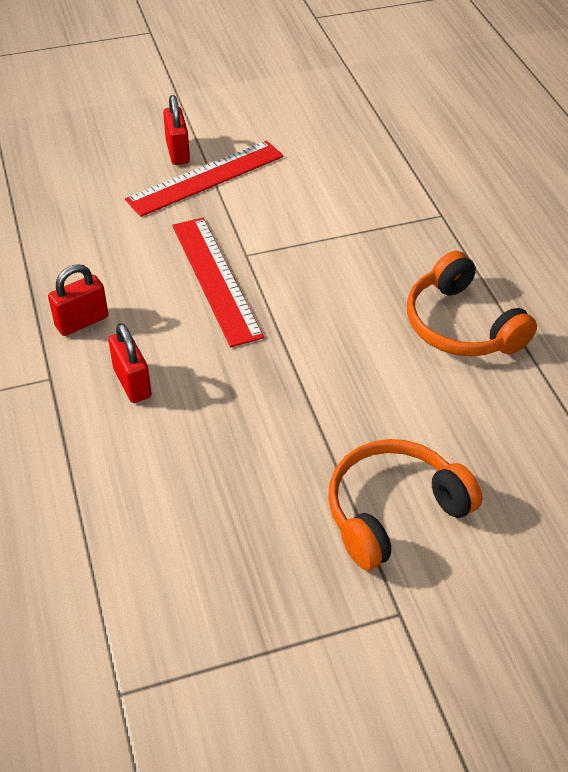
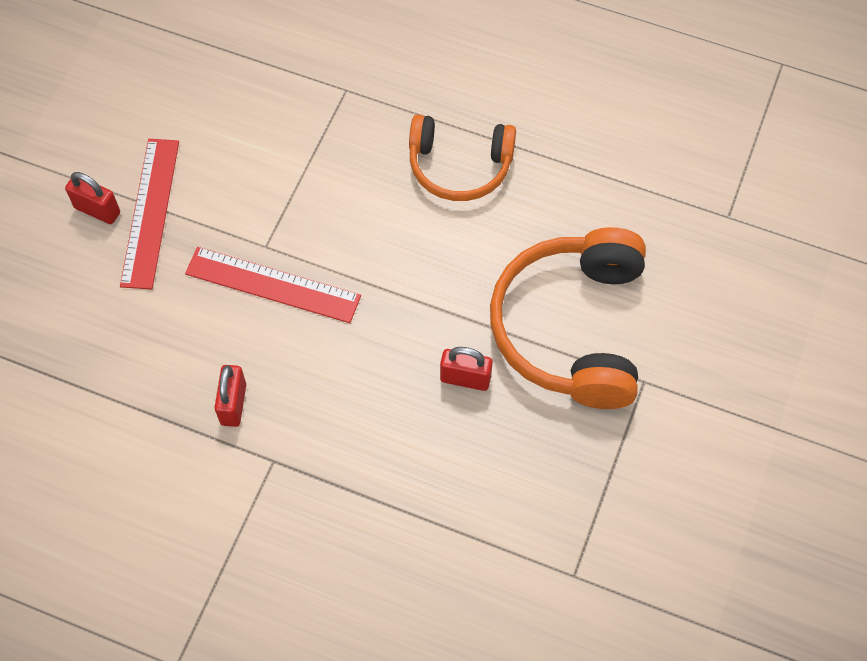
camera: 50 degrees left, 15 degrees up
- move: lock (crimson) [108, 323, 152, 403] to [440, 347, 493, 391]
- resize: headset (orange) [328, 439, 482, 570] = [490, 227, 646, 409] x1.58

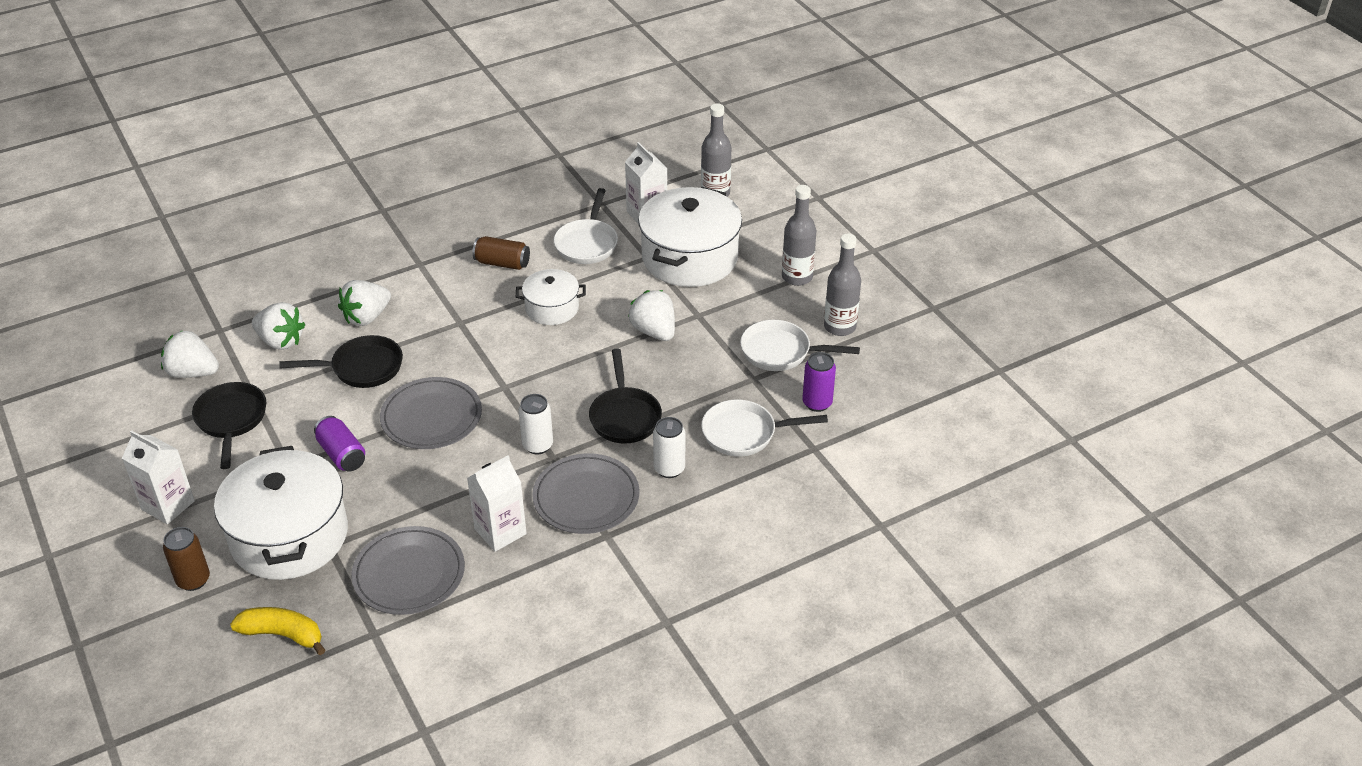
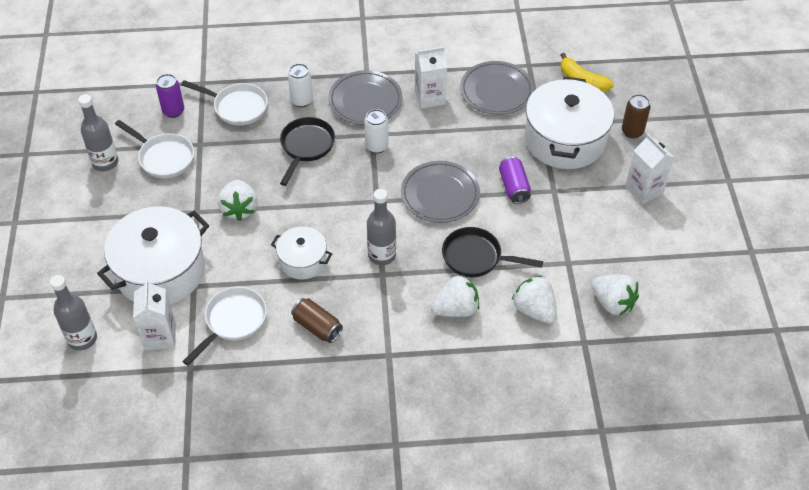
camera: 155 degrees left, 10 degrees up
- delete: pan (jet-black) [192, 382, 266, 469]
- move: bottle (ash-grey) [782, 185, 817, 286] to [367, 189, 396, 265]

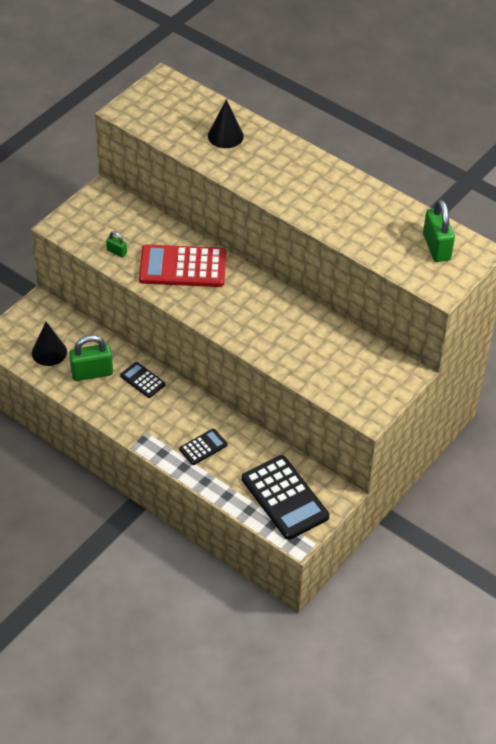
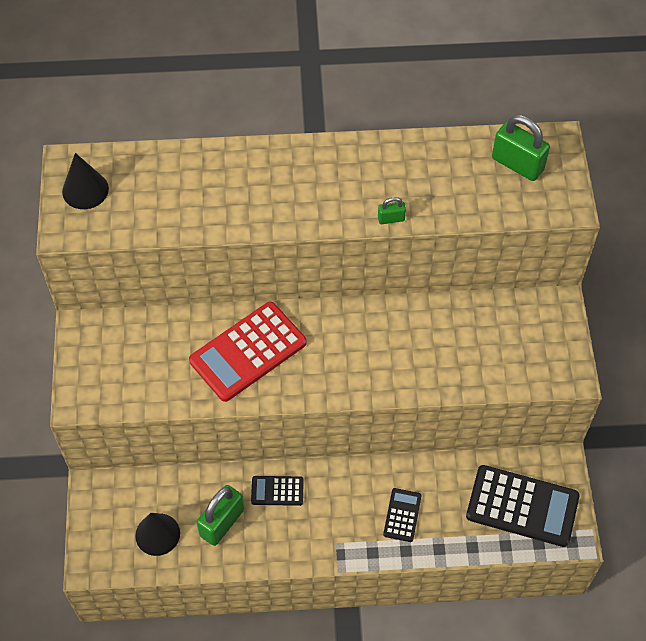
camera: 40 degrees left, 10 degrees up
- move: lock (leaf-green) [106, 231, 127, 257] to [378, 197, 406, 224]
- move: cone shape (jet-black) [208, 99, 244, 148] to [62, 153, 109, 209]

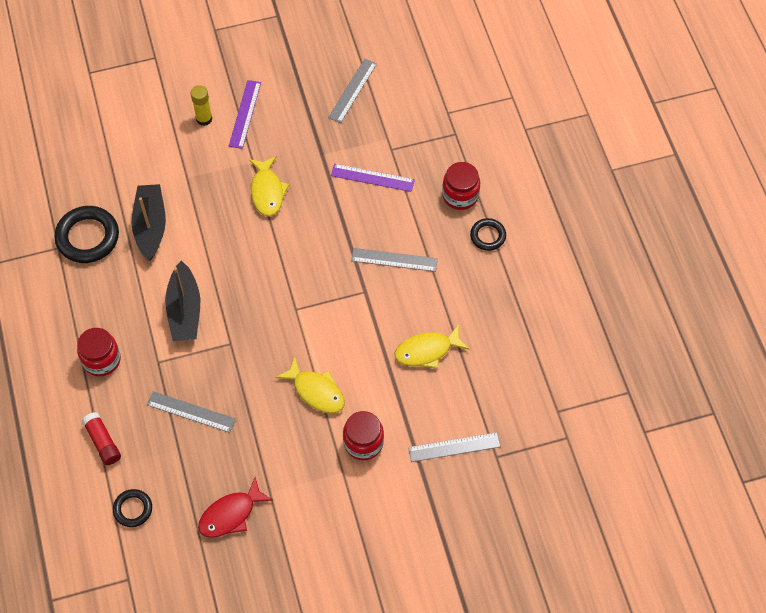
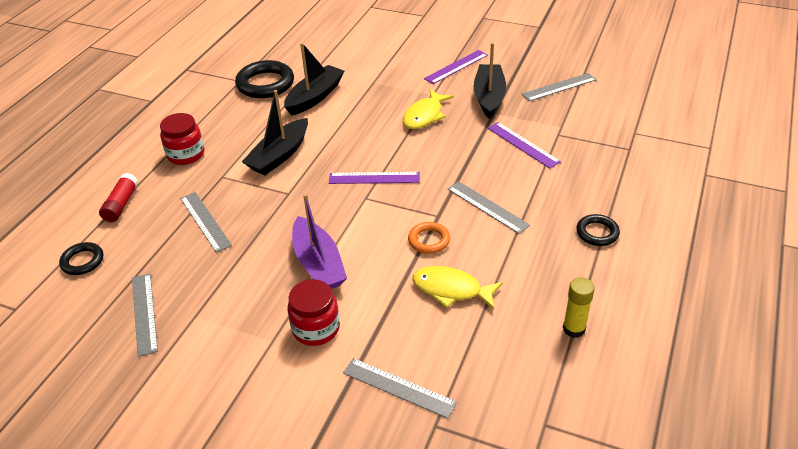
camera: 40 degrees right, 20 degrees down
- move: glue stick (golden) [191, 85, 212, 126] to [563, 277, 595, 338]
- replace: fish (crimson) [198, 477, 273, 538] to ruler (ash-grey) [132, 273, 158, 357]
- replace: fish (golden) [275, 357, 345, 414] to toy boat (purple) [292, 194, 347, 289]
- delete: jam jar (crimson) [442, 162, 480, 210]
- insert: ruler (purple) [329, 172, 420, 184]
- insert: ring (orange) [408, 222, 450, 254]
- insert: toy boat (jet-black) [474, 42, 506, 119]

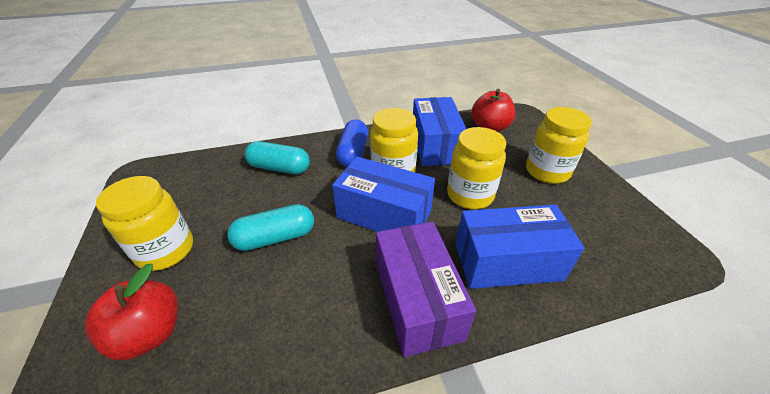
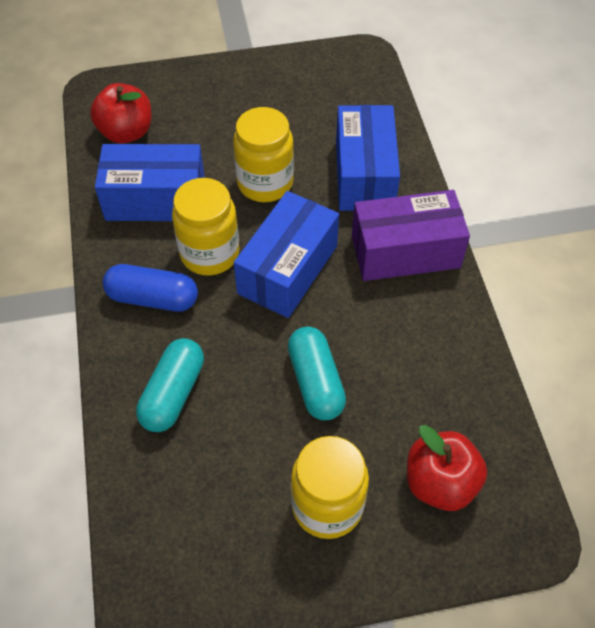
camera: 85 degrees left, 15 degrees up
- delete: jam jar (golden) [526, 107, 592, 184]

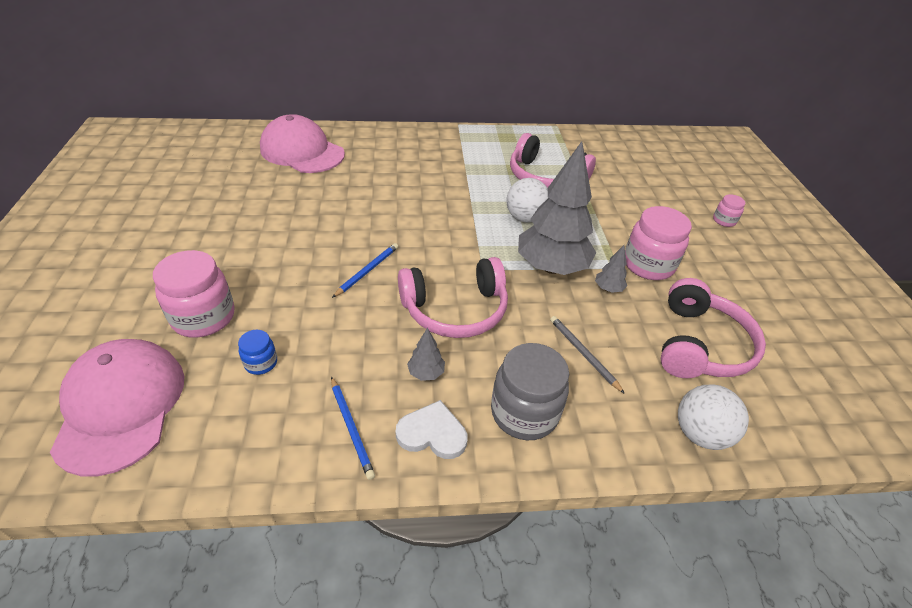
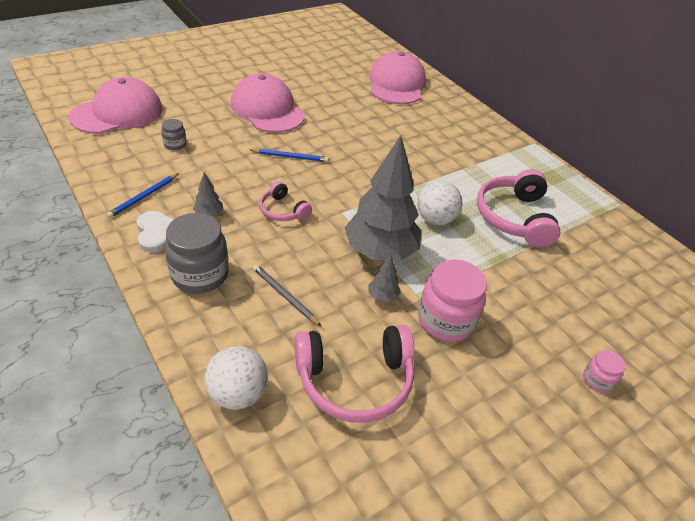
camera: 60 degrees right, 0 degrees up
- delete: jam jar (rose-pink) [153, 250, 235, 338]
- recolor: jam jar (cobalt) [238, 330, 277, 375] to jam jar (ash-grey) [161, 119, 187, 150]
- resize: headset (rose-pink) [398, 257, 508, 338] = [260, 181, 312, 221] x0.54
- rotate: wooden pencil (ash-grey) [550, 316, 625, 394] = [253, 265, 321, 326] 75 degrees counterclockwise
- insert: peaked cap (rose-pink) [231, 73, 305, 133]

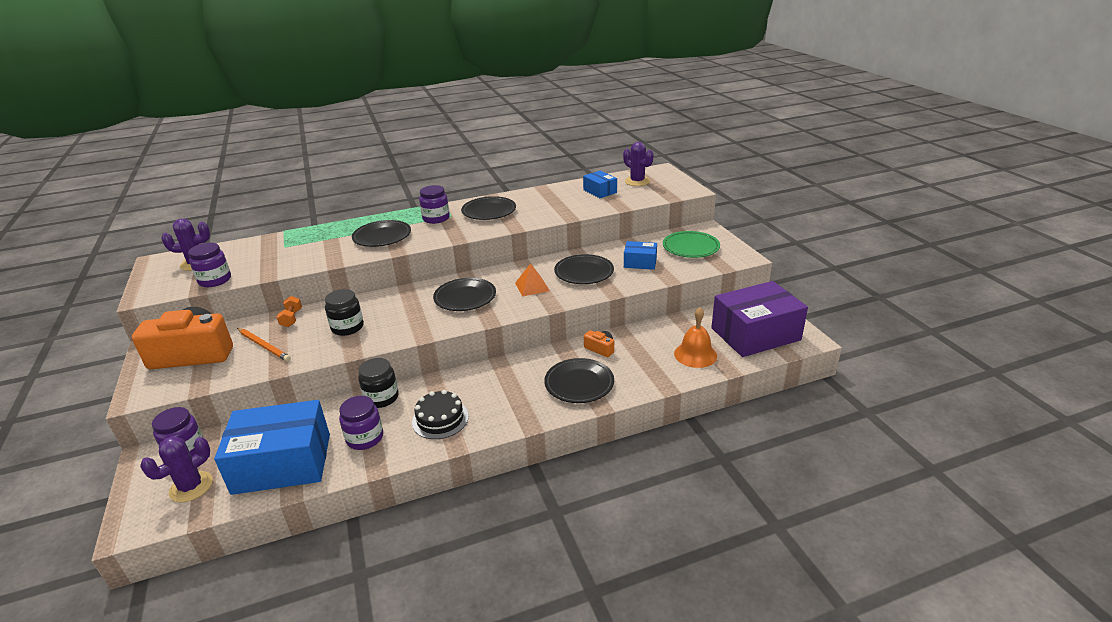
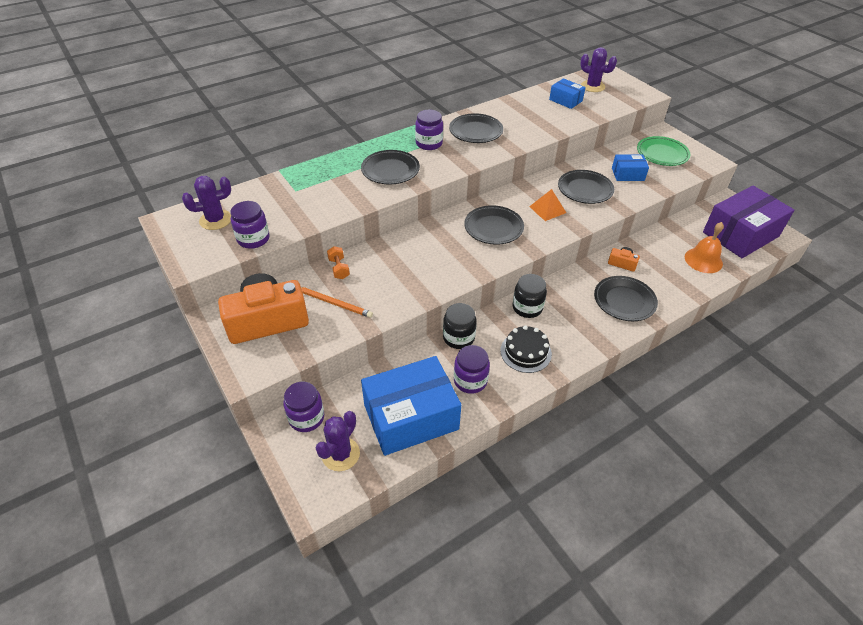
camera: 15 degrees left, 15 degrees up
- move: jam jar (jet-black) [325, 289, 364, 336] to [513, 274, 547, 318]

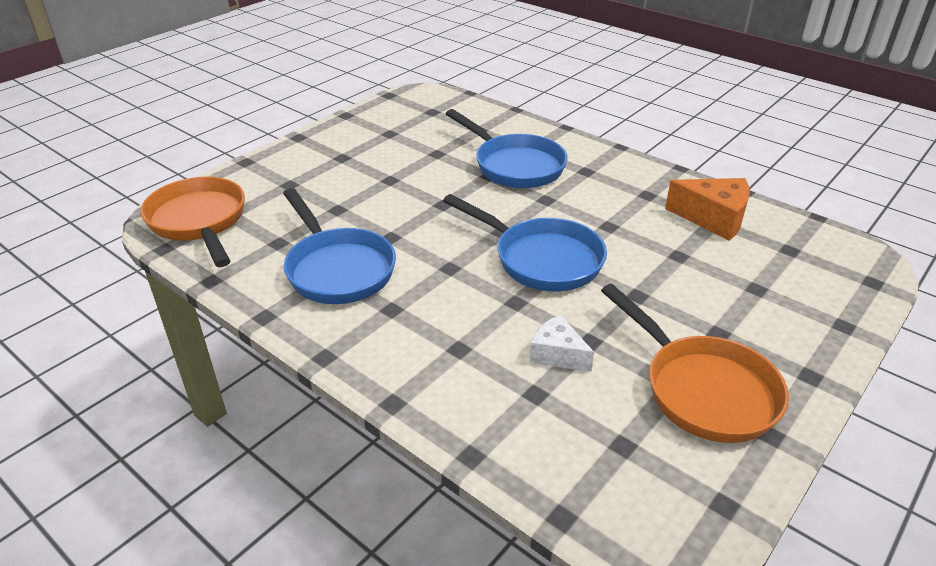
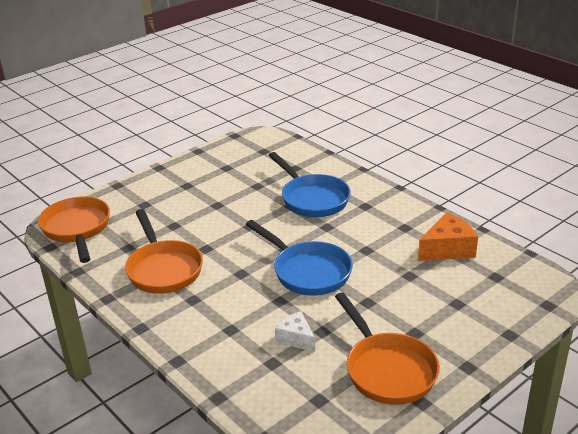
camera: 10 degrees right, 5 degrees down
- recolor: pan (cobalt) [283, 188, 396, 304] to pan (orange) [125, 209, 203, 294]
- rotate: piece of cheese (orange) [665, 178, 750, 241] = [418, 213, 478, 261] 60 degrees counterclockwise

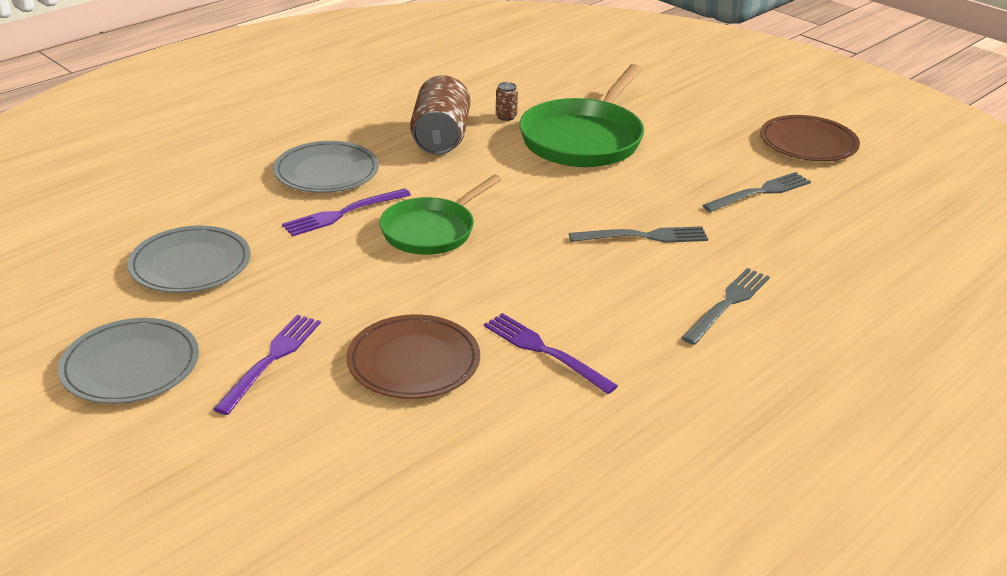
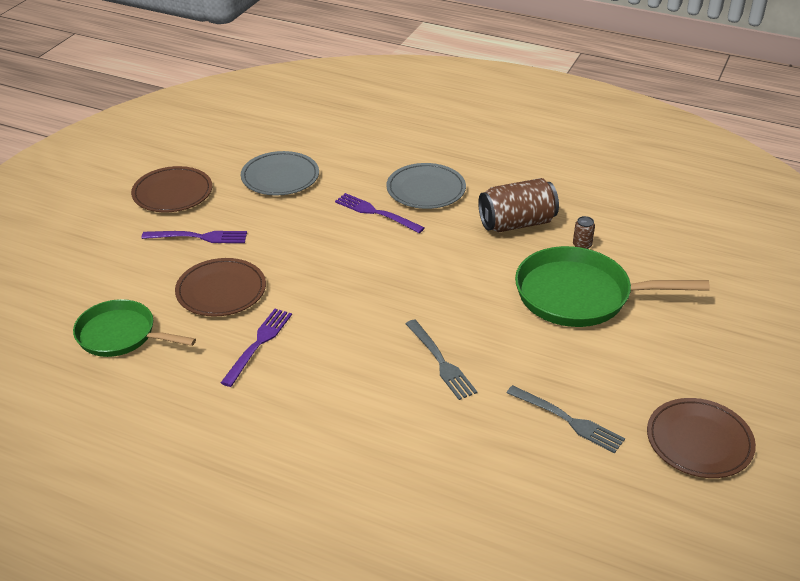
camera: 70 degrees right, 5 degrees up
- recolor: plate (ash-grey) [58, 318, 199, 404] to plate (brown) [131, 166, 212, 212]
- move: pan (leaf-green) [379, 175, 502, 255] to [73, 299, 196, 357]
- delete: fork (ash-grey) [681, 268, 770, 345]

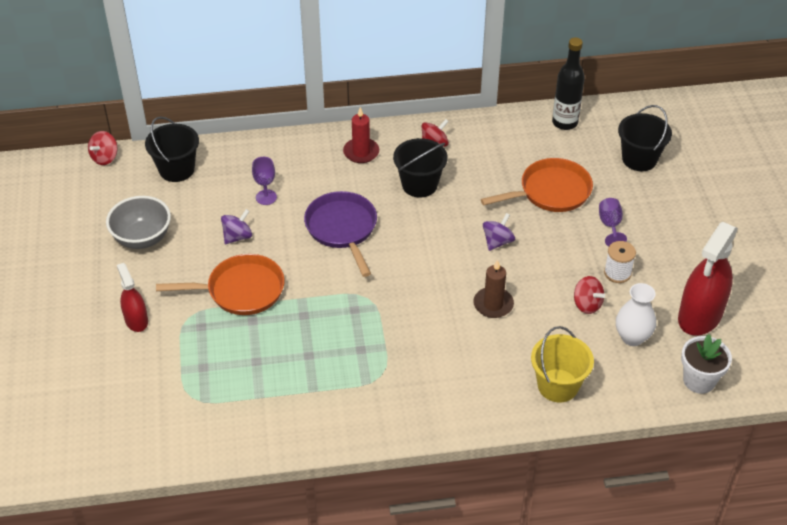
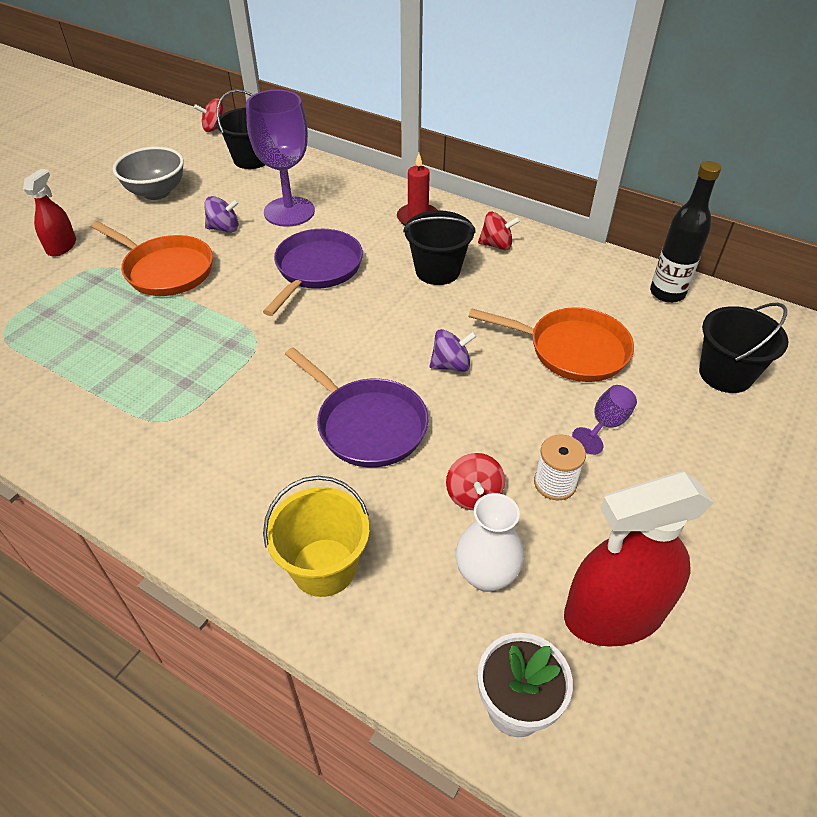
camera: 40 degrees right, 0 degrees up
- resize: wine glass (purple) [252, 157, 277, 205] = [246, 90, 315, 227] x2.12
- replace: candle (brown) [473, 260, 514, 318] to pan (purple) [285, 347, 428, 467]

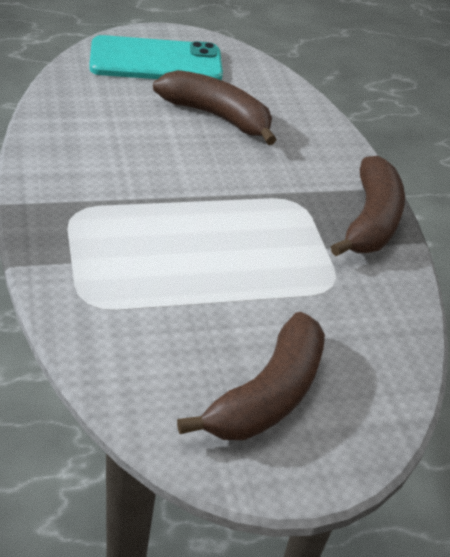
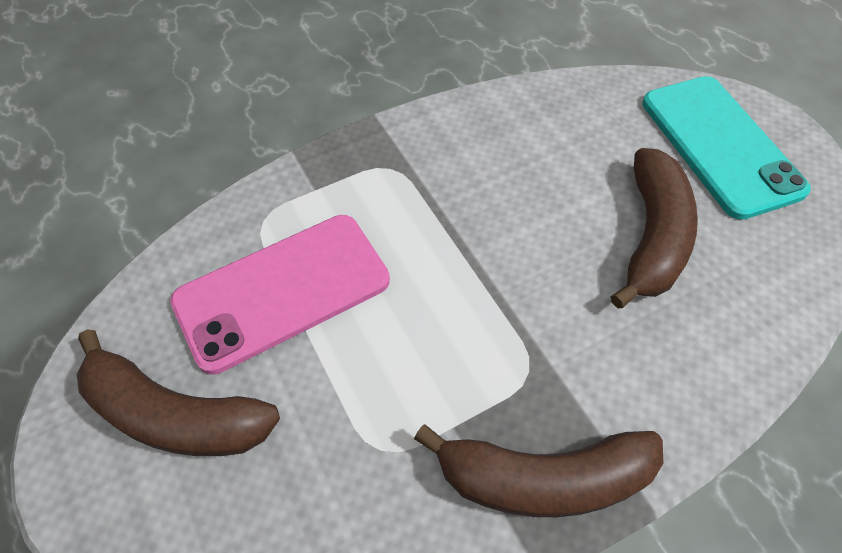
camera: 80 degrees right, 15 degrees up
- insert: smartphone (rose-pink) [170, 215, 390, 375]

